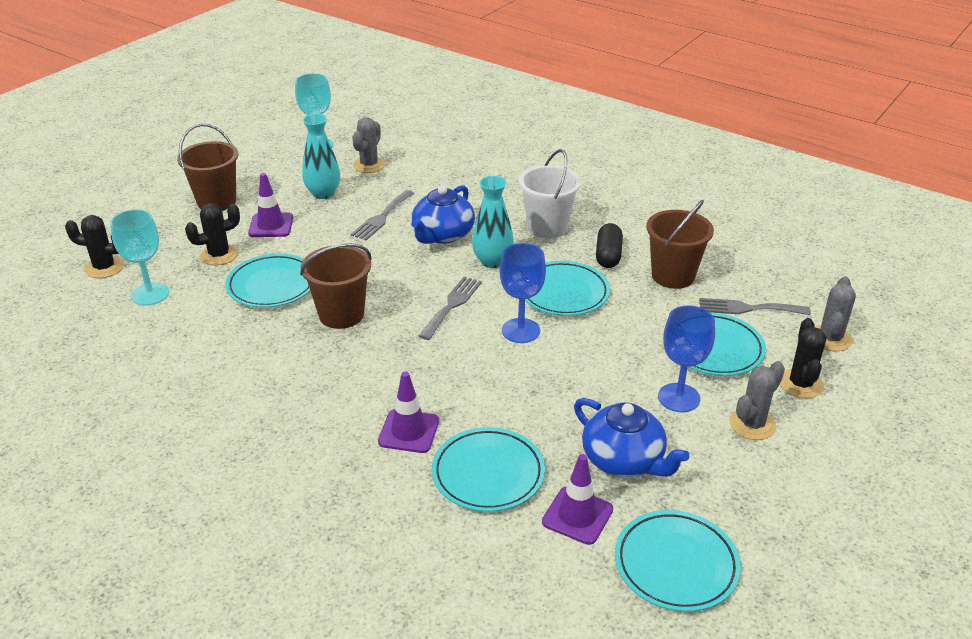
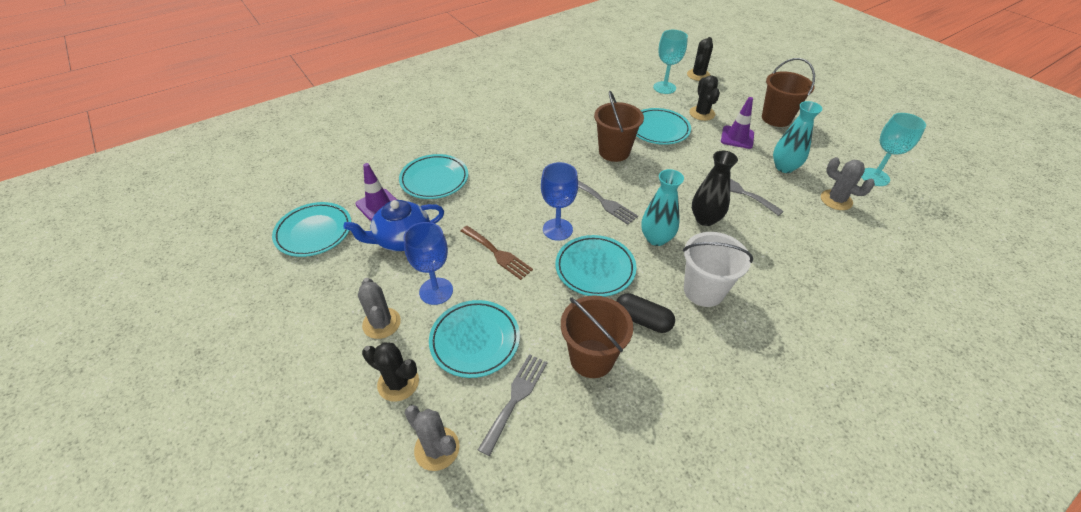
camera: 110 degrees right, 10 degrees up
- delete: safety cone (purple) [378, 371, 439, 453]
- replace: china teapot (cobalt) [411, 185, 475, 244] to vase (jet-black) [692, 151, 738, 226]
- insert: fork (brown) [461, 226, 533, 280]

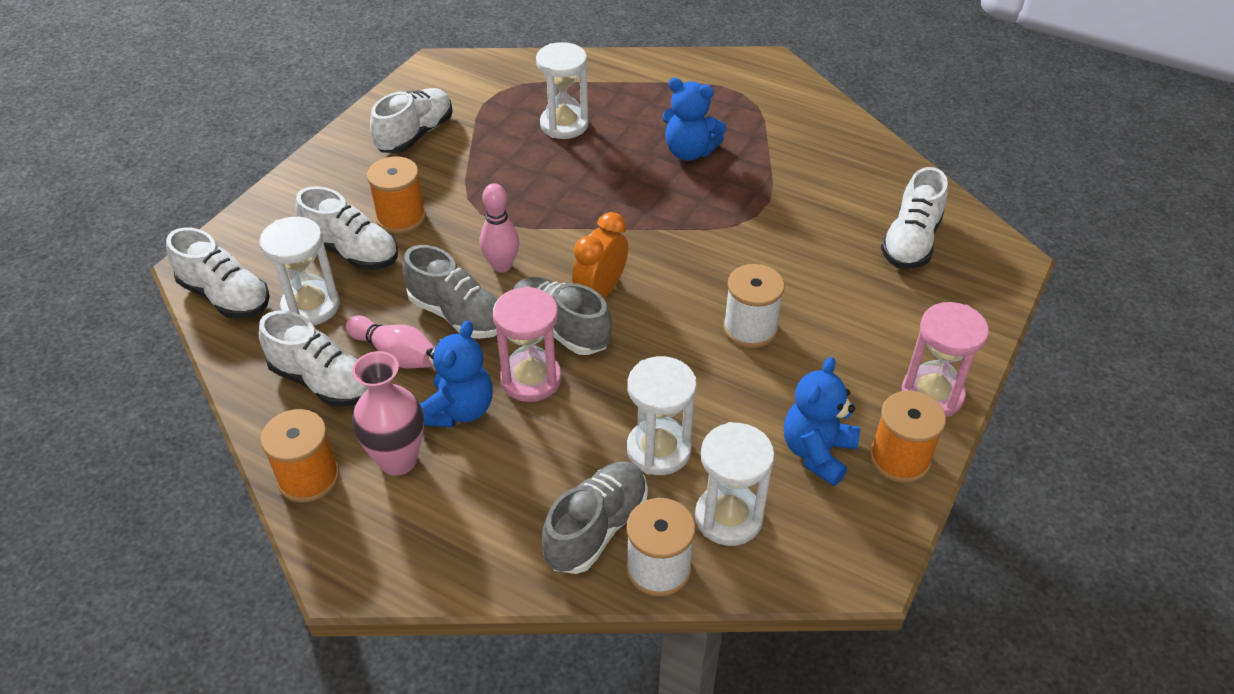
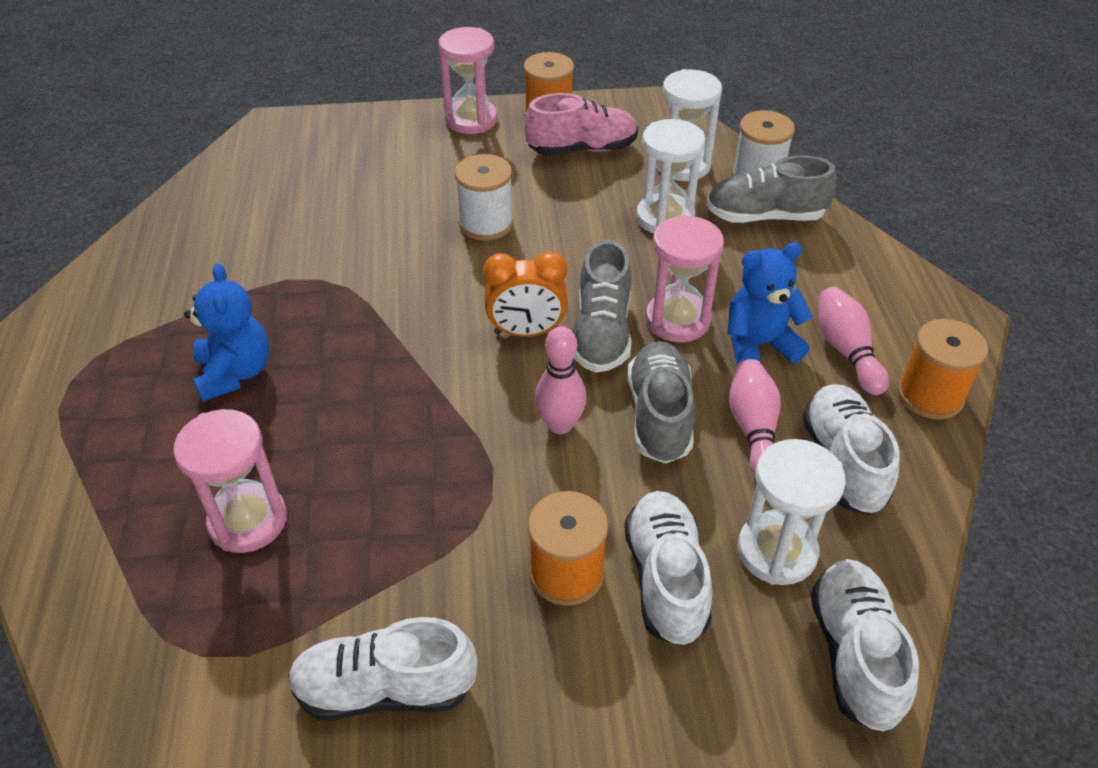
camera: 125 degrees left, 0 degrees up
- replace: vase (rose-pink) [352, 351, 424, 476] to bowling pin (rose-pink) [818, 287, 889, 395]
- recolor: sandglass (snow-white) [536, 42, 589, 139] to sandglass (rose-pink) [173, 409, 287, 553]
- replace: stuffed bear (cobalt) [784, 357, 860, 486] to sneaker (rose-pink) [525, 93, 638, 156]
- delete: sneaker (snow-white) [881, 167, 948, 269]

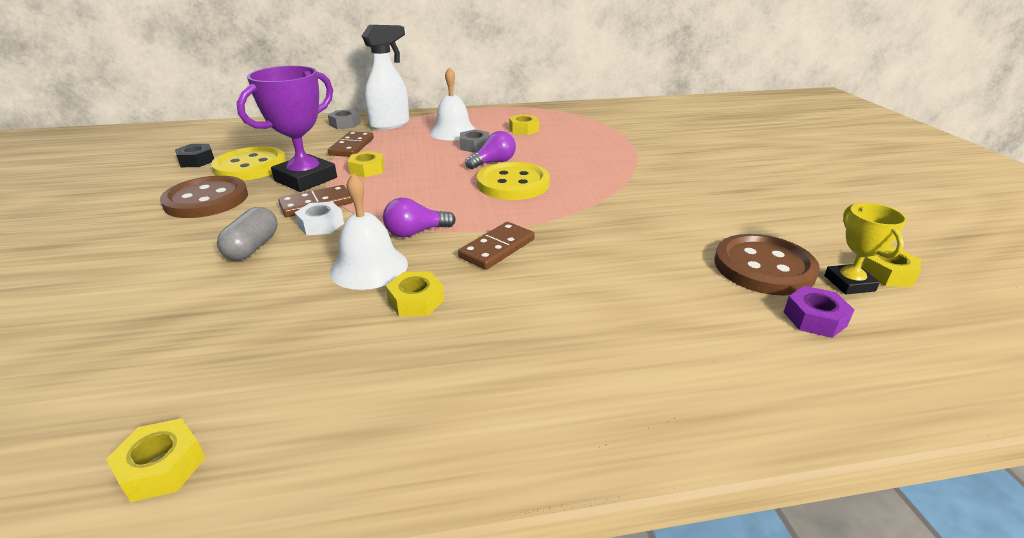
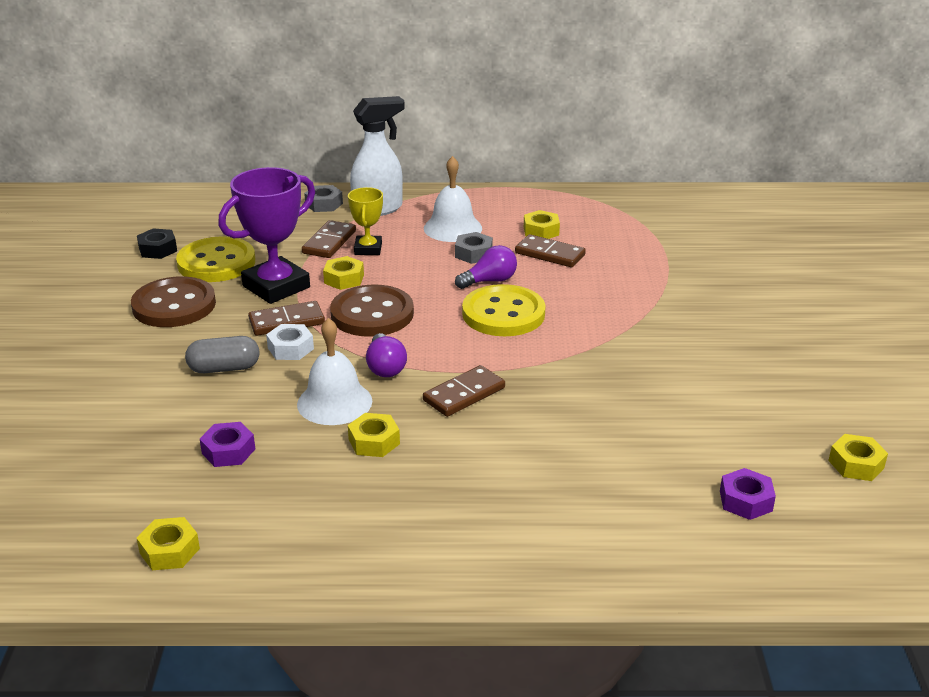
camera: 10 degrees right, 0 degrees up
- rotate: pill (ash-grey) [217, 207, 278, 260] = [185, 336, 260, 373] 60 degrees clockwise
- rotate: bulb (purple) [383, 198, 456, 238] = [366, 333, 407, 377] 90 degrees counterclockwise
- move: button (brown) [714, 234, 820, 296] to [330, 284, 414, 337]
- move: trophy (golden) [824, 203, 907, 294] to [348, 187, 383, 255]
- insert: nut (purple) [200, 422, 255, 467]
- insert: domino piece (brown) [515, 234, 586, 267]

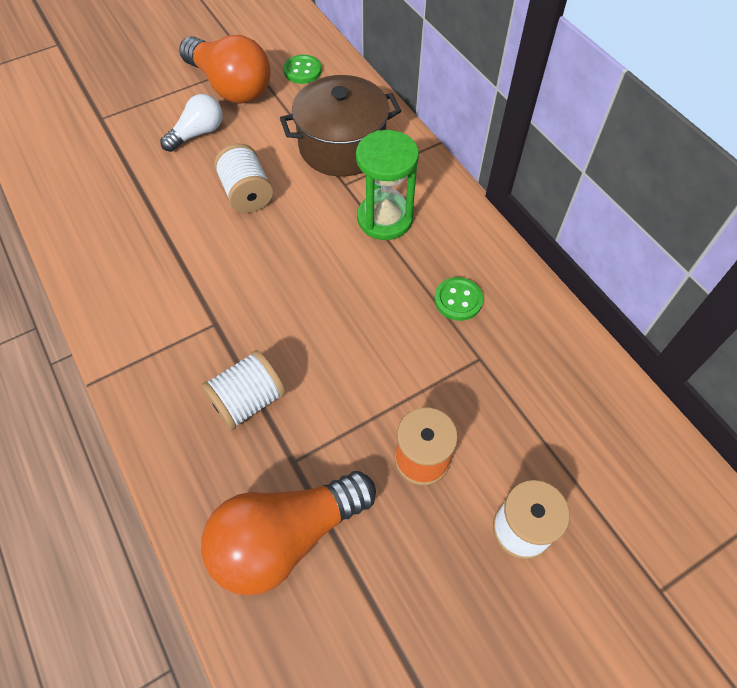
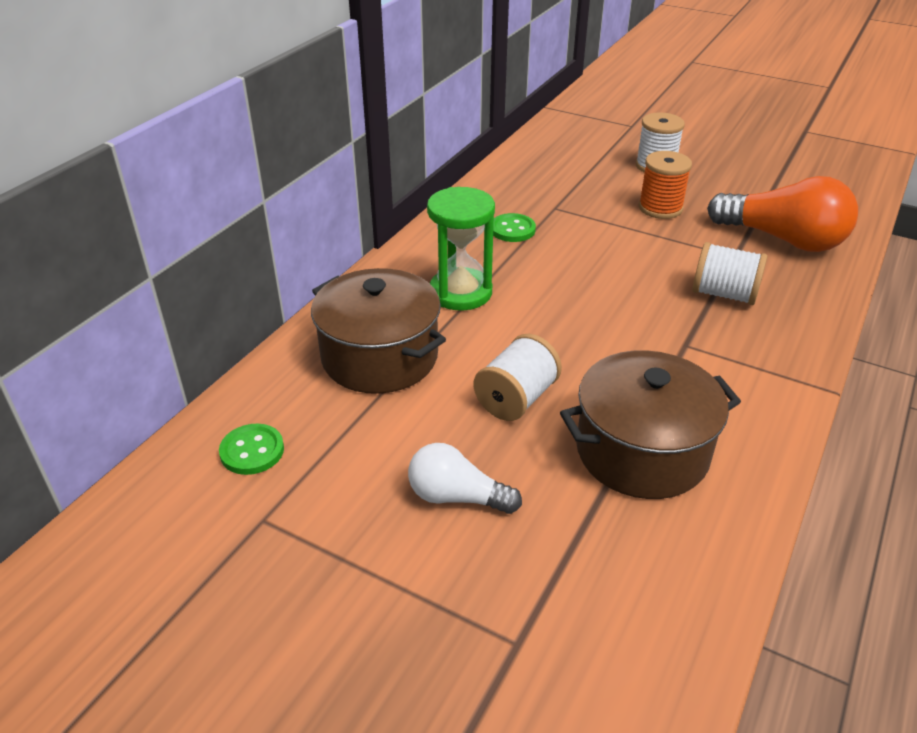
camera: 120 degrees left, 20 degrees down
- delete: bulb (orange) [179, 35, 271, 104]
- insert: cooking pot (brown) [560, 350, 741, 499]

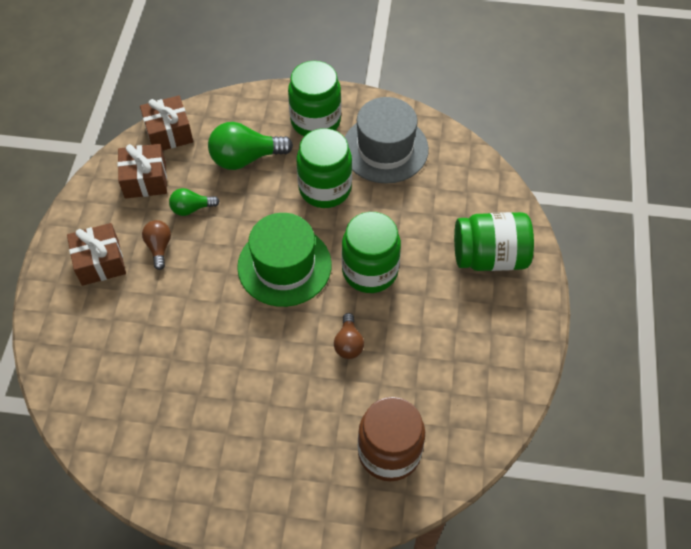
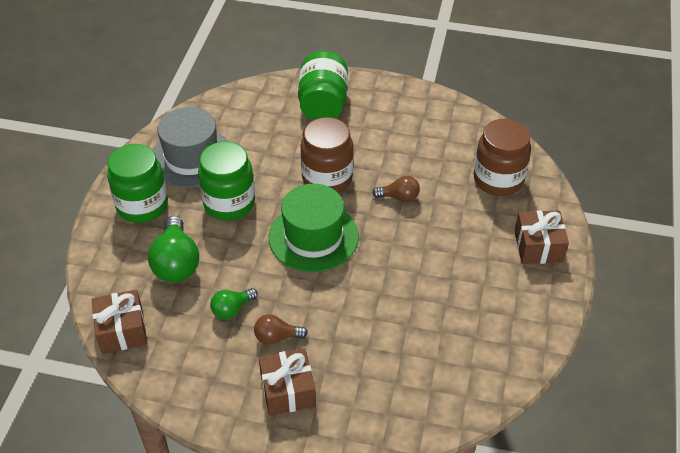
camera: 85 degrees left, 10 degrees down
- move: gift (brown) [118, 144, 167, 199] to [514, 210, 569, 264]
- rotate: bulb (leaf-green) [169, 188, 220, 216] = [210, 288, 258, 319] 60 degrees clockwise
- recolor: jam jar (leaf-green) [342, 212, 401, 293] to jam jar (brown) [300, 117, 353, 193]

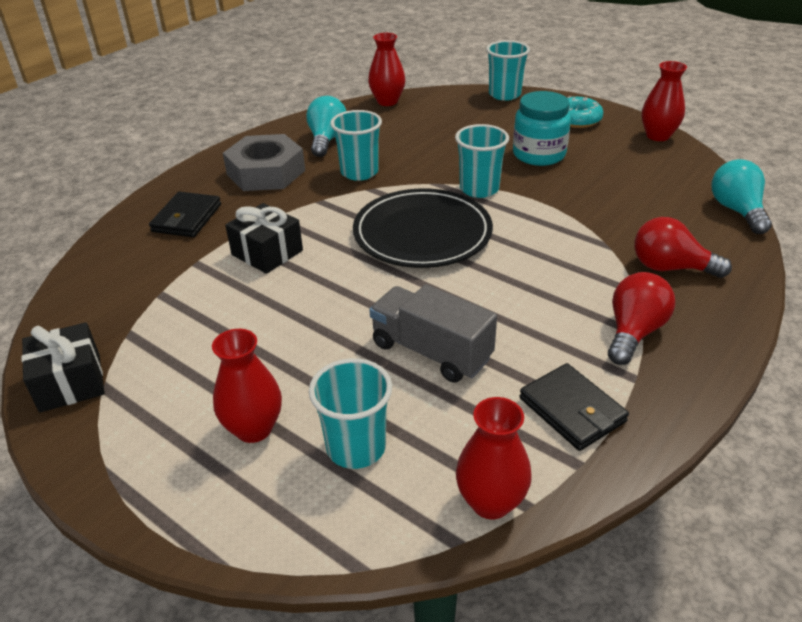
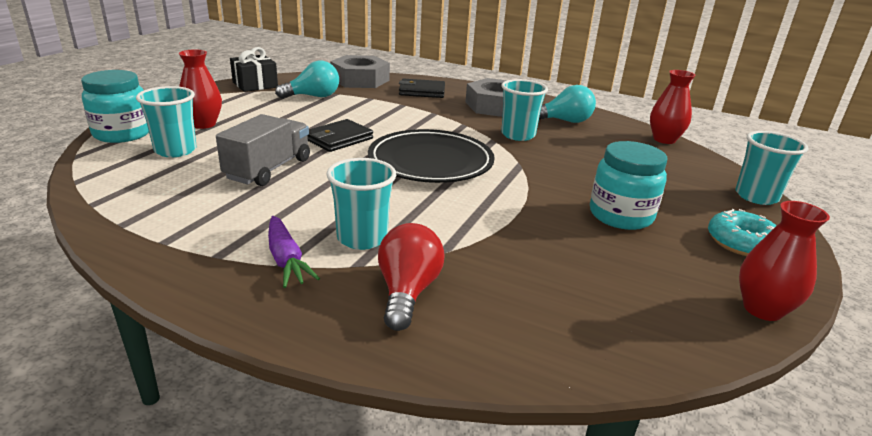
camera: 75 degrees right, 10 degrees down
- delete: gift (jet-black) [225, 203, 303, 274]
- move: cup (teal) [455, 124, 509, 198] to [326, 158, 396, 250]
- delete: vase (crimson) [456, 397, 532, 519]
- move: billfold (jet-black) [519, 363, 629, 451] to [307, 119, 373, 152]
- replace: bulb (crimson) [608, 272, 675, 365] to carrot (purple) [268, 216, 320, 288]
- move: bulb (teal) [712, 159, 772, 234] to [275, 60, 339, 99]
- insert: jam jar (teal) [81, 70, 149, 143]
- insert: nut (ash-grey) [330, 55, 390, 88]

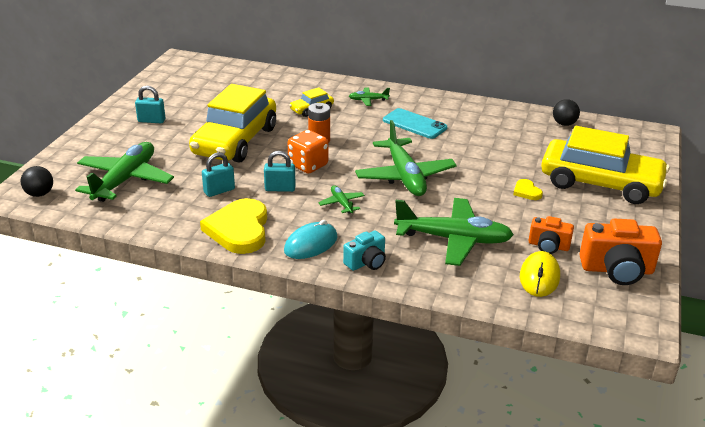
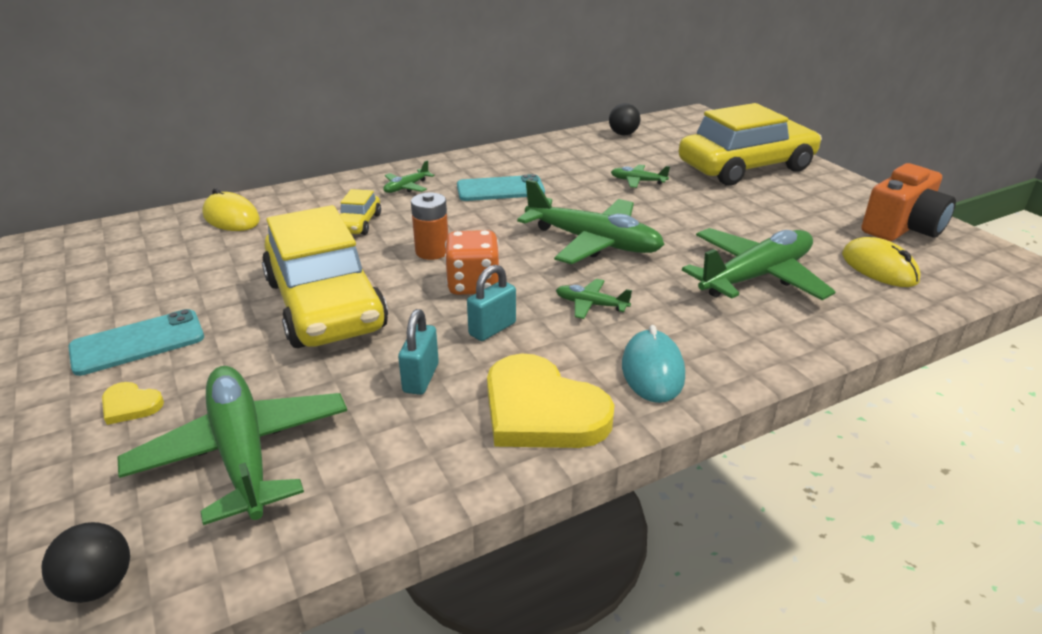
camera: 45 degrees left, 0 degrees up
- replace: lock (teal) [135, 86, 165, 123] to smartphone (teal) [68, 309, 204, 376]
- delete: photo camera (teal) [343, 230, 386, 271]
- move: heart (golden) [513, 179, 543, 200] to [102, 382, 164, 425]
- delete: photo camera (orange) [528, 216, 574, 254]
- insert: mouse (golden) [202, 188, 260, 231]
- insert: aeroplane (leaf-green) [611, 165, 670, 188]

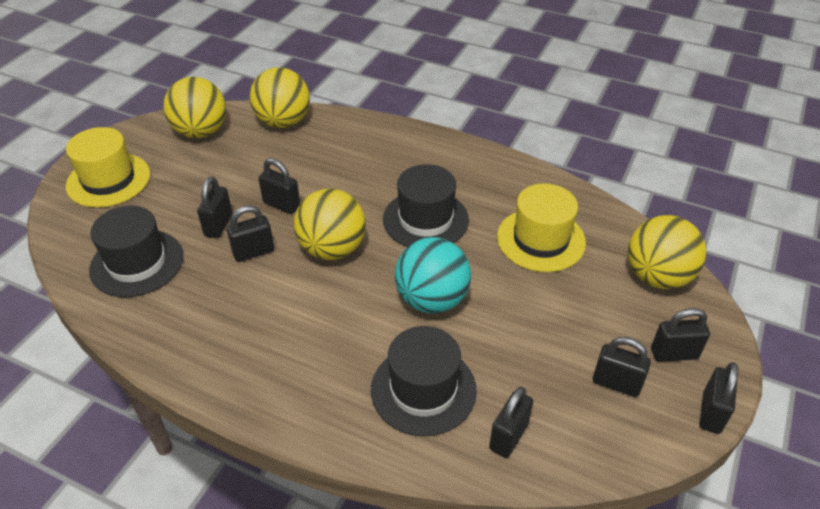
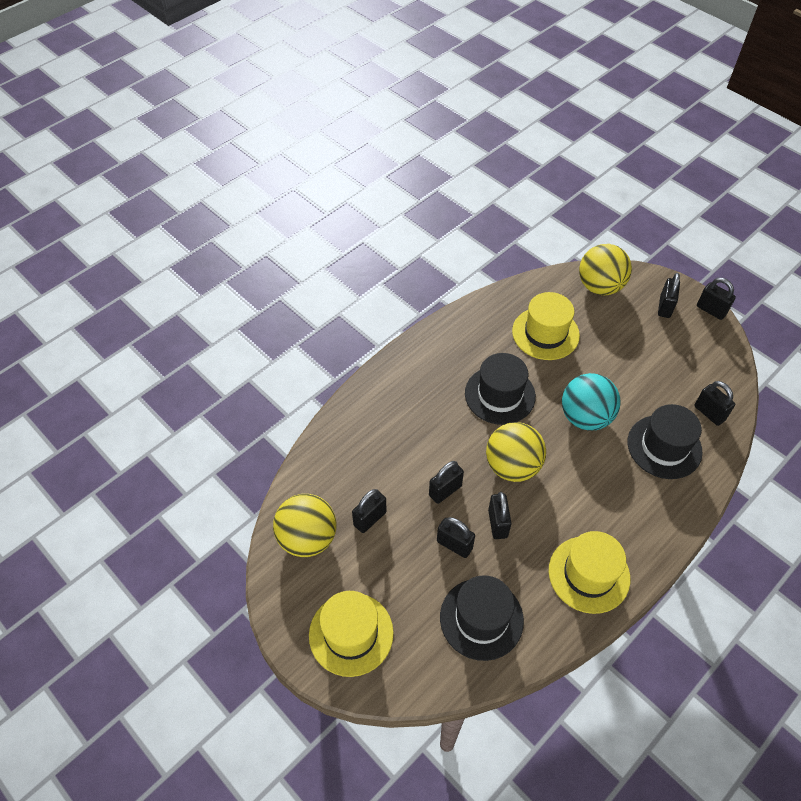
camera: 70 degrees left, 10 degrees up
- delete: play ball (golden) [250, 67, 310, 128]
- move: lock (jet-black) [593, 337, 651, 397] to [352, 489, 387, 533]
- insert: top hat (golden) [549, 531, 630, 614]

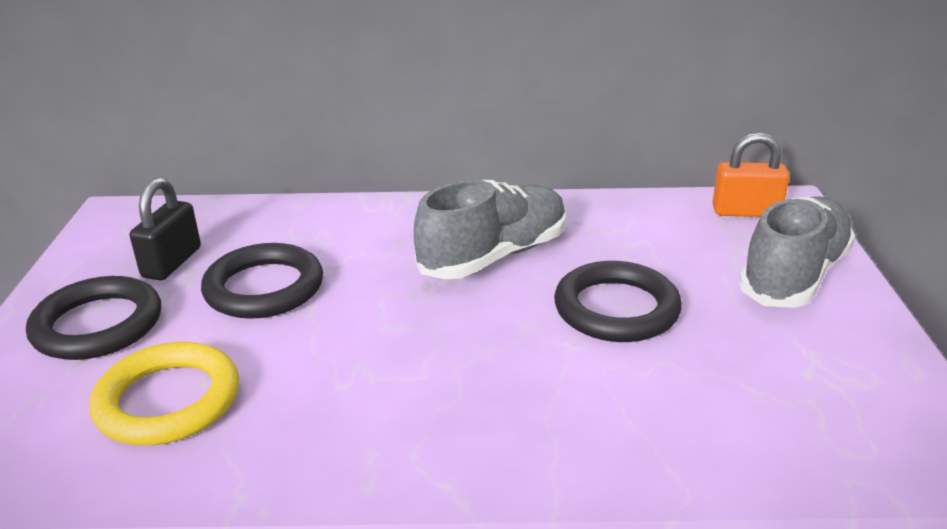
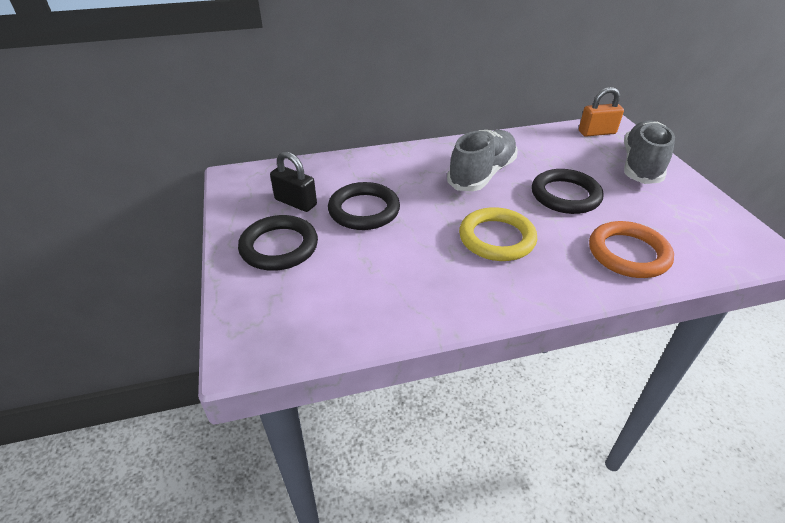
camera: 15 degrees left, 10 degrees up
- move: ring (golden) [89, 342, 239, 445] to [459, 207, 537, 261]
- rotate: lock (jet-black) [130, 178, 201, 280] = [270, 151, 317, 212] 60 degrees counterclockwise
- insert: ring (orange) [589, 221, 674, 278]

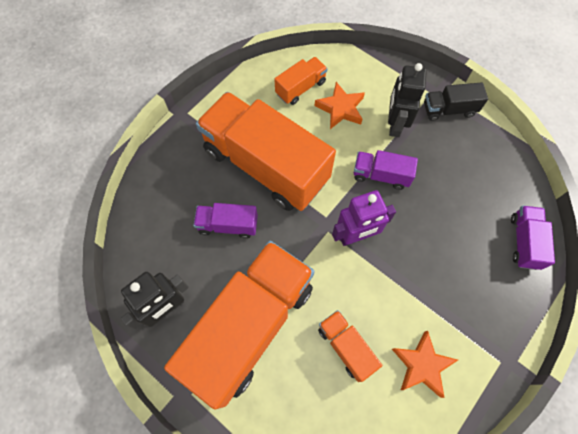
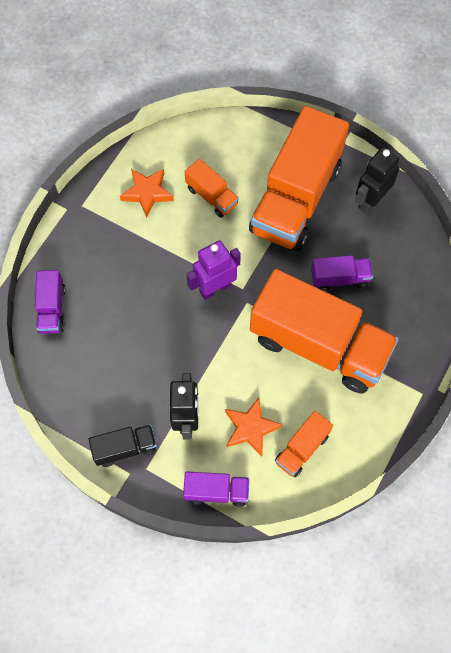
camera: 170 degrees right, 0 degrees up
- move: toy truck (purple) [354, 150, 418, 190] to [183, 471, 249, 507]

